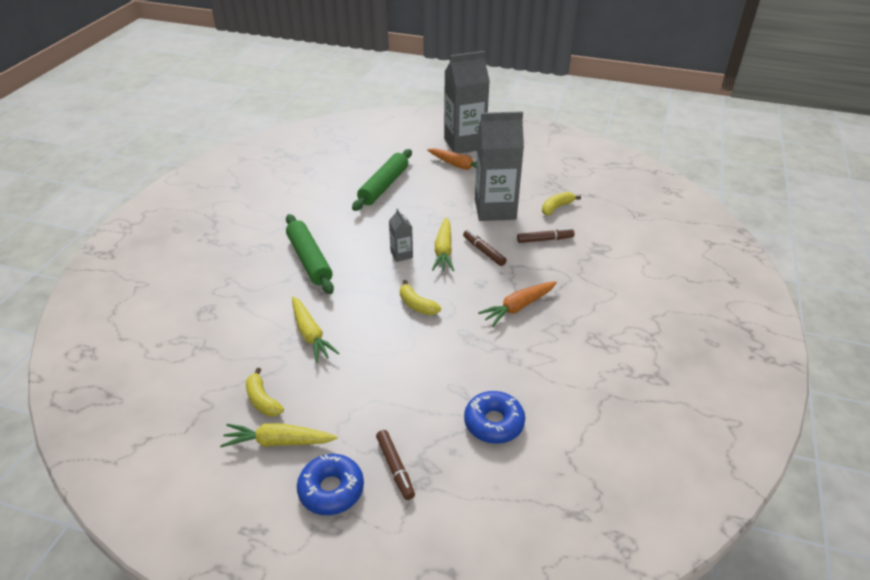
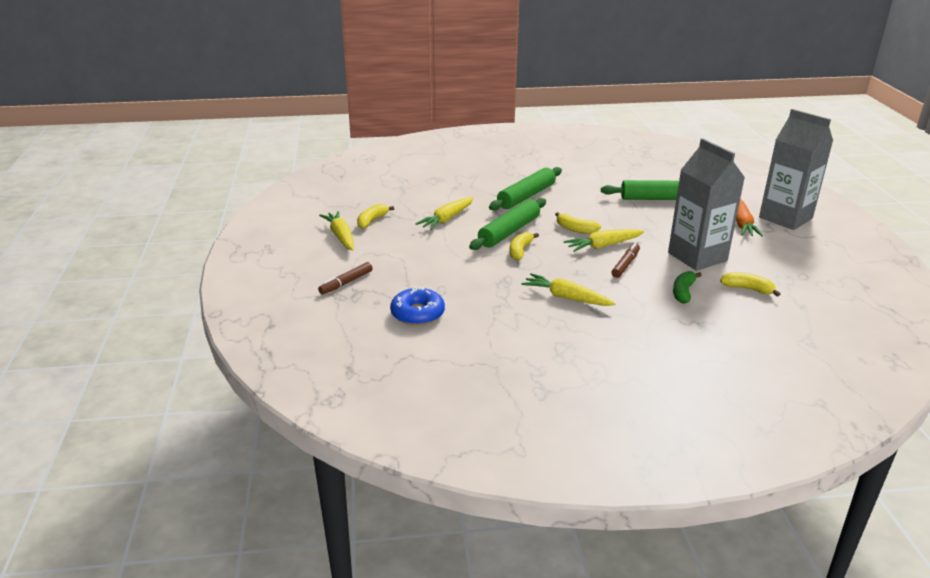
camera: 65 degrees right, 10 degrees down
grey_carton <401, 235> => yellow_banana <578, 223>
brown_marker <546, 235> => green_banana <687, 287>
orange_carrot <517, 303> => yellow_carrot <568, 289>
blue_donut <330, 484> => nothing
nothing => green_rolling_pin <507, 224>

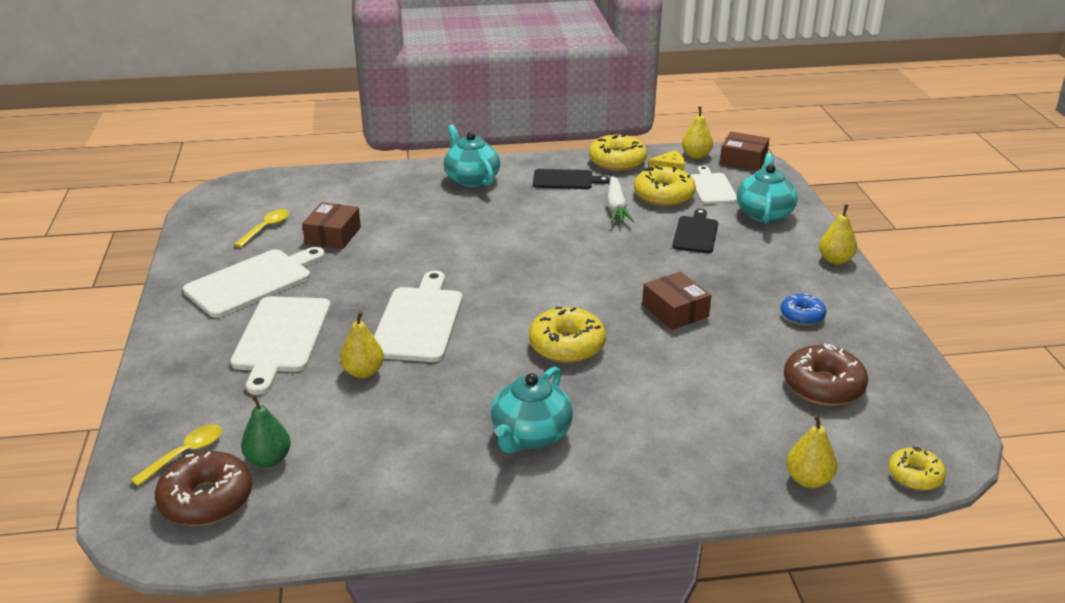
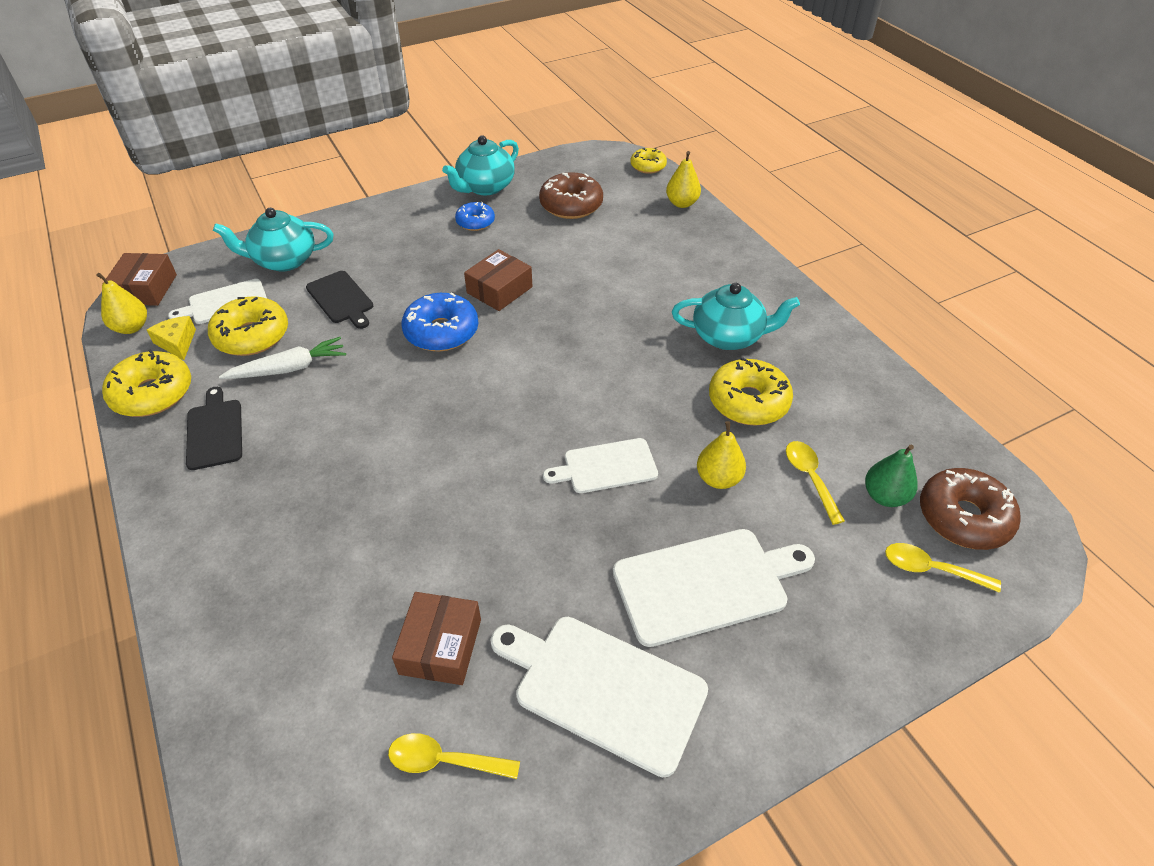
camera: 110 degrees left, 15 degrees up
turquoise_teapot <472, 155> => turquoise_teapot <480, 165>, relocated
brown_box <331, 225> => brown_box <436, 638>, 75 degrees counterclockwise
yellow_pear <838, 234> => nothing
black_cutting_board <695, 231> => black_cutting_board <339, 300>, 120 degrees counterclockwise
white_cutting_board <418, 316> => white_cutting_board <600, 465>, x0.62
yellow_donut <567, 335> => yellow_donut <751, 391>, relocated
nothing => blue_donut <439, 321>
nothing => yellow_spoon <815, 483>

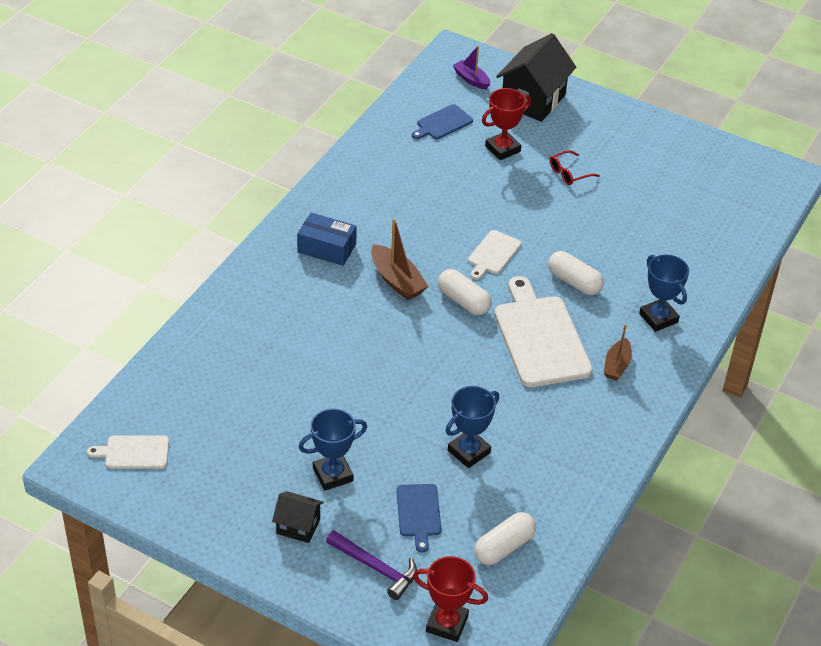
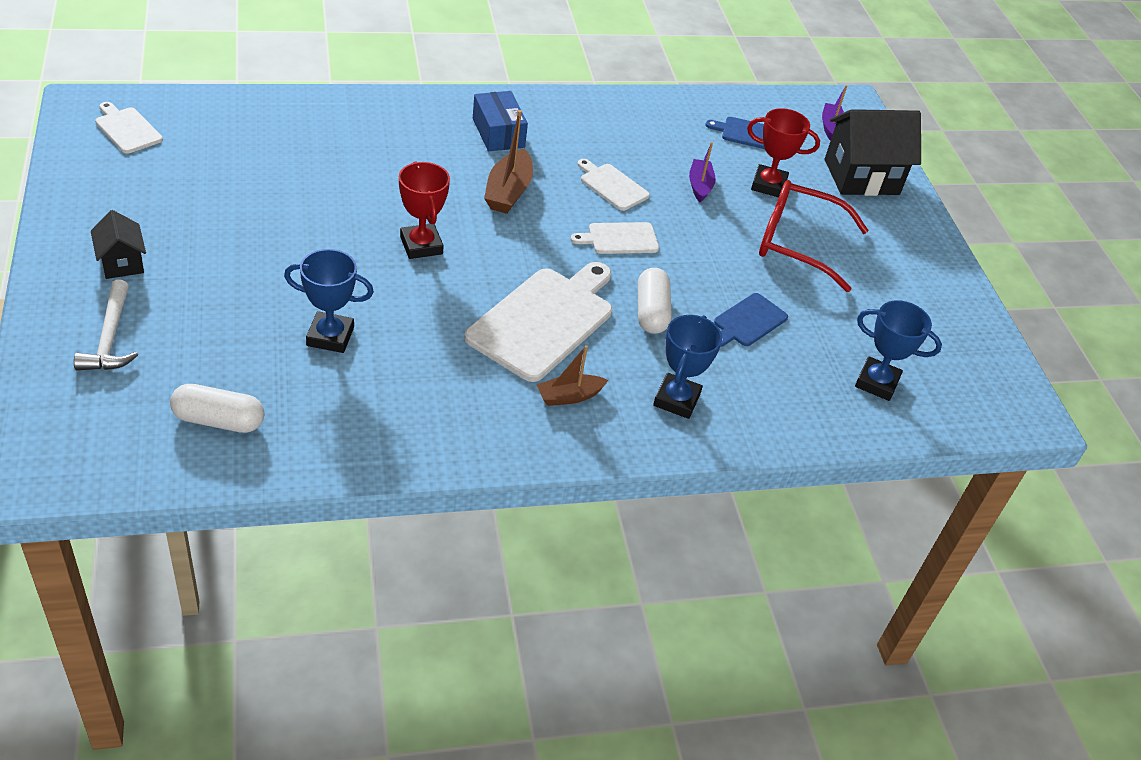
camera: 45 degrees right, 0 degrees up
red_glasses <575, 167> => red_glasses <814, 236>, x2.10
white_capsule <465, 292> => nothing
blue_trophy <333, 449> => blue_trophy <898, 350>, relocated
blue_cutting_board <418, 518> => blue_cutting_board <751, 320>, relocated
purple_hammer <371, 565> => white_hammer <106, 325>
red_trophy <450, 599> => red_trophy <424, 210>, relocated
nothing => purple_boat <702, 172>
nothing => white_cutting_board <613, 185>

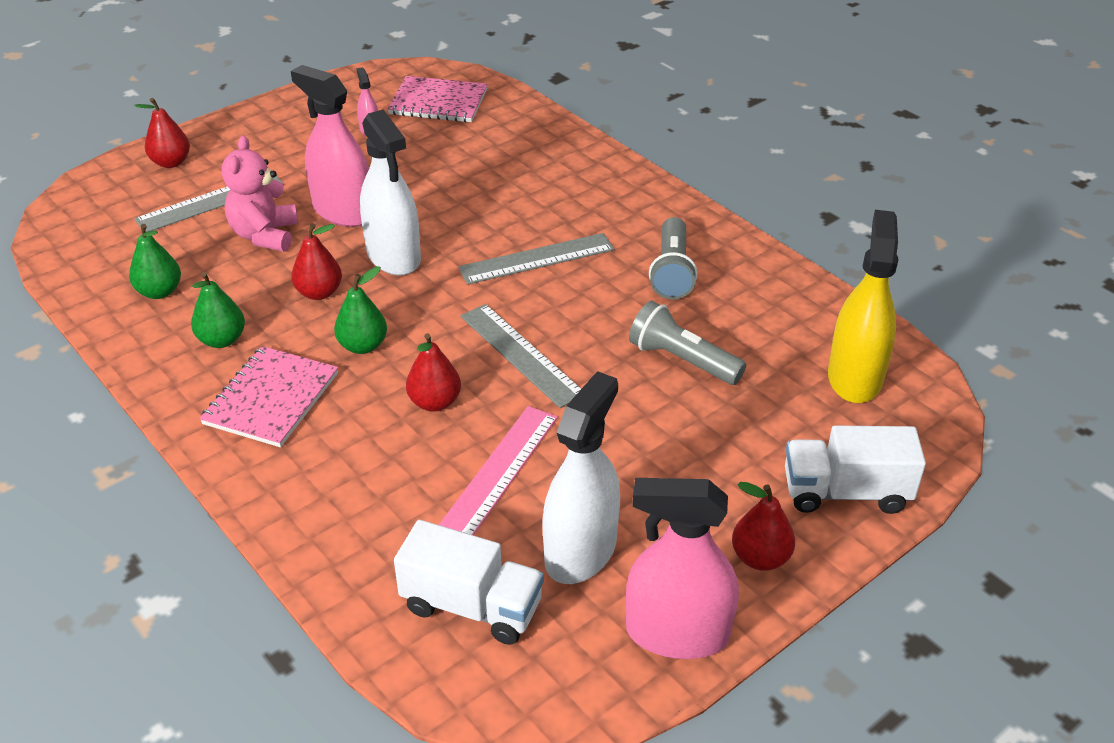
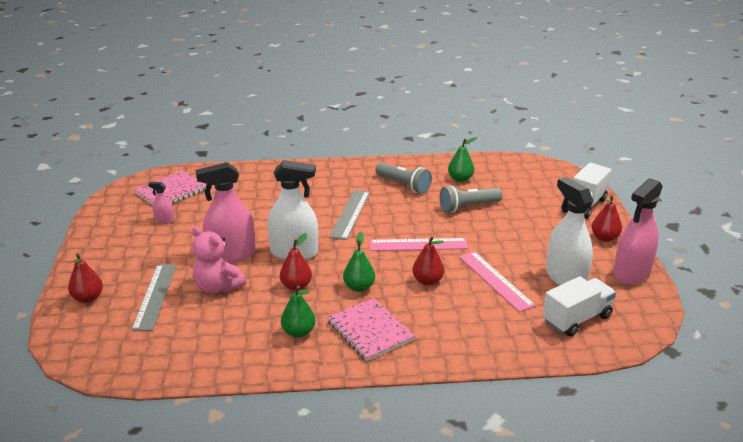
camera: 55 degrees left, 10 degrees down
yellow_spray_bottle <863, 306> => nothing
green_pear <155, 261> => green_pear <462, 159>, relocated
grey_ruler <520, 356> => pink_ruler <418, 244>

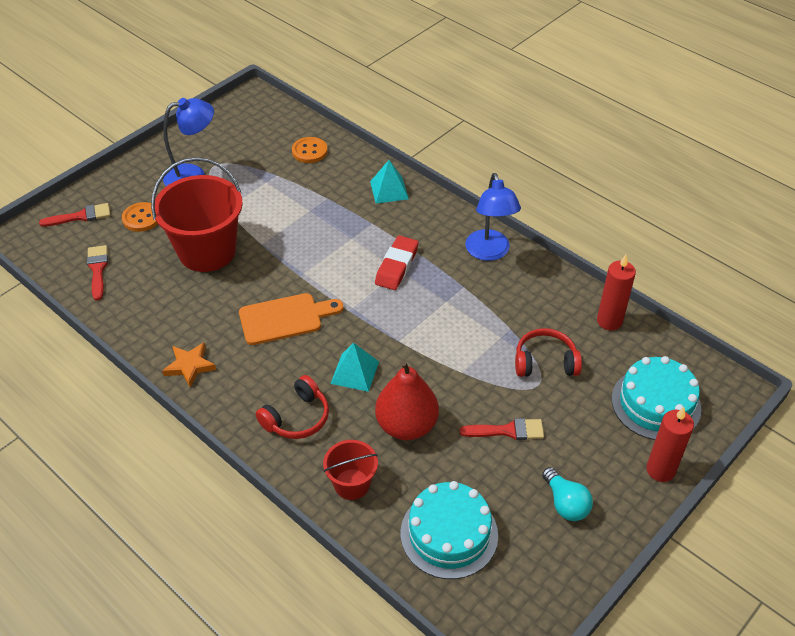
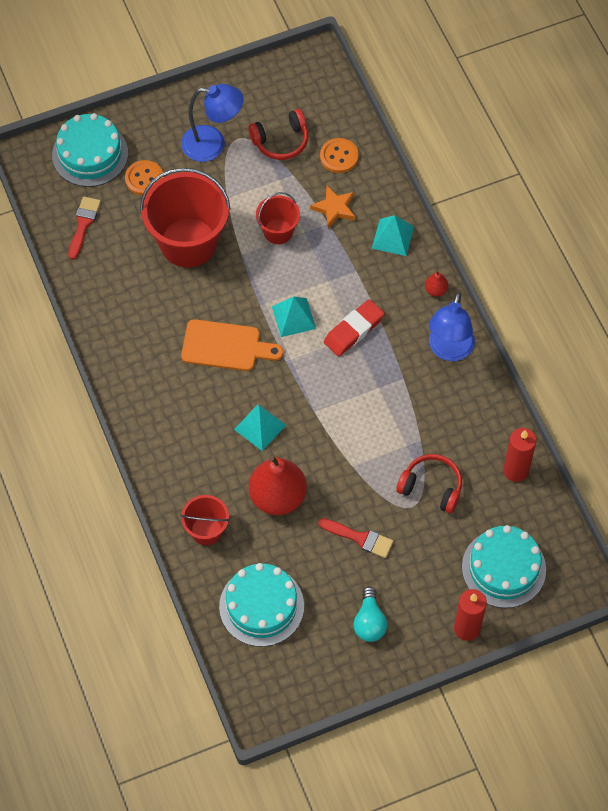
camera: 25 degrees right, 15 degrees up
red_brush <74, 215> => turquoise_cake <90, 150>
orange_star <189, 365> => orange_star <332, 207>, relocated
red_headphones <292, 407> => red_headphones <278, 134>, relocated
nothing => red_bucket <278, 218>
nothing => red_pear <436, 284>
nothing => turquoise_pyramid <294, 317>

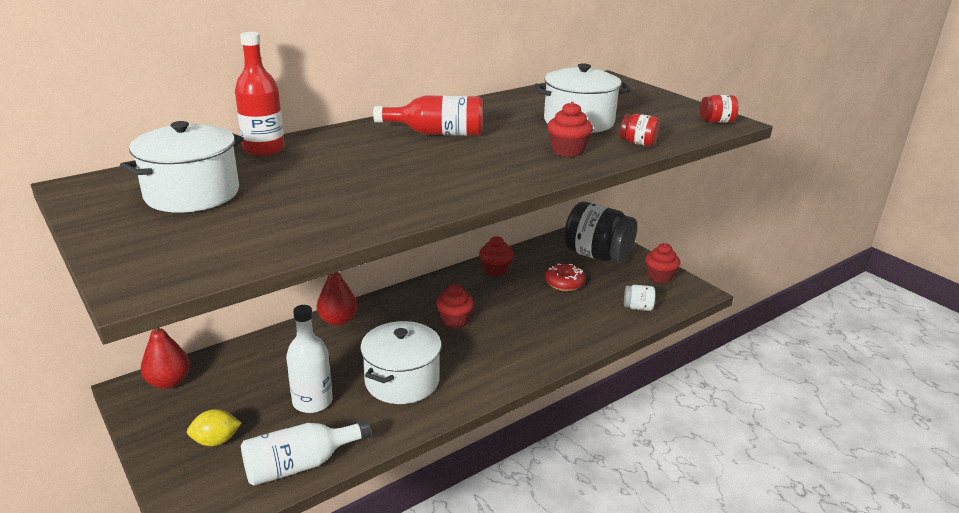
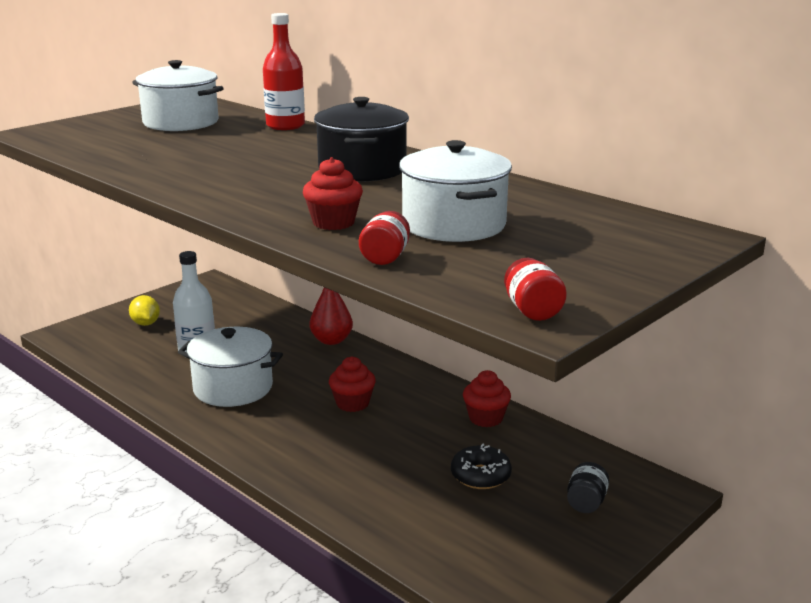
camera: 80 degrees right, 5 degrees down
red_bottle <428, 115> => black_pot <361, 139>
black_jar <600, 232> => black_jar <588, 487>, x0.42
red_cupcake <662, 263> => nothing
red_donut <565, 277> => black_donut <481, 466>
white_jar <639, 298> => nothing
red_pear <165, 358> => nothing
white_bottle <306, 453> => nothing

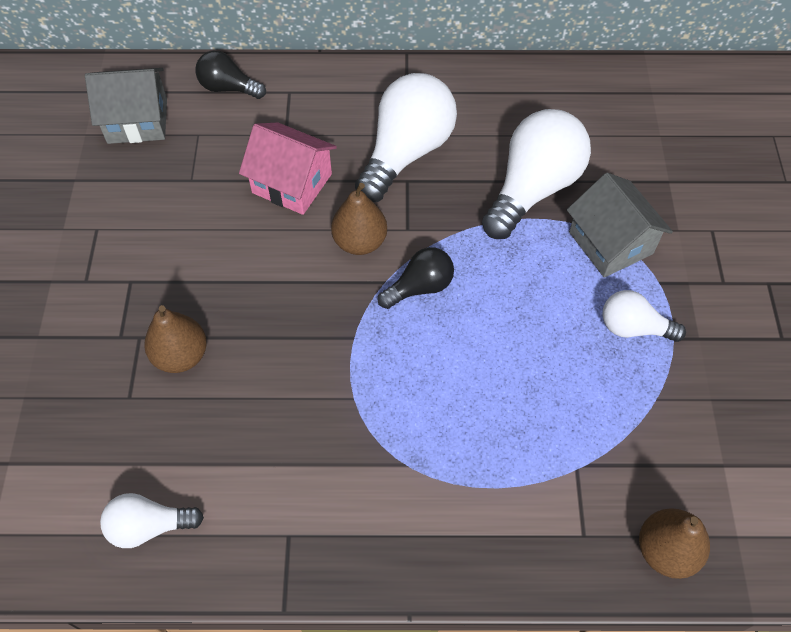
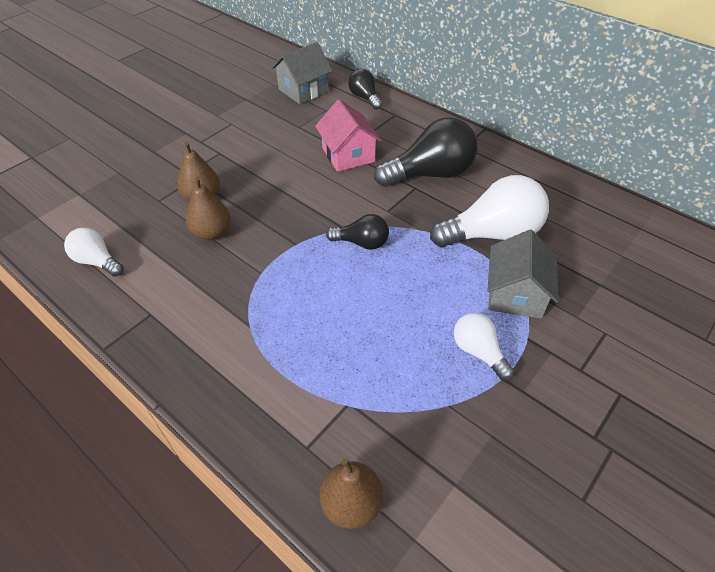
camera: 40 degrees right, 10 degrees down
grey_house <126, 106> => grey_house <302, 73>, 75 degrees counterclockwise
white_light_bulb <406, 137> => black_light_bulb <426, 152>
brown_pear <359, 219> => brown_pear <208, 208>, relocated

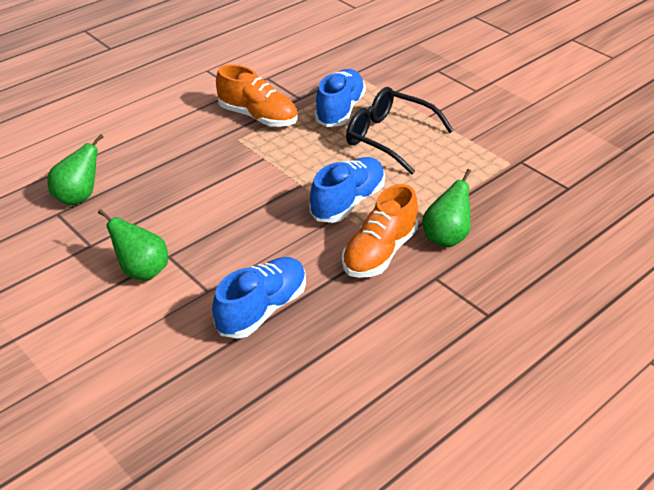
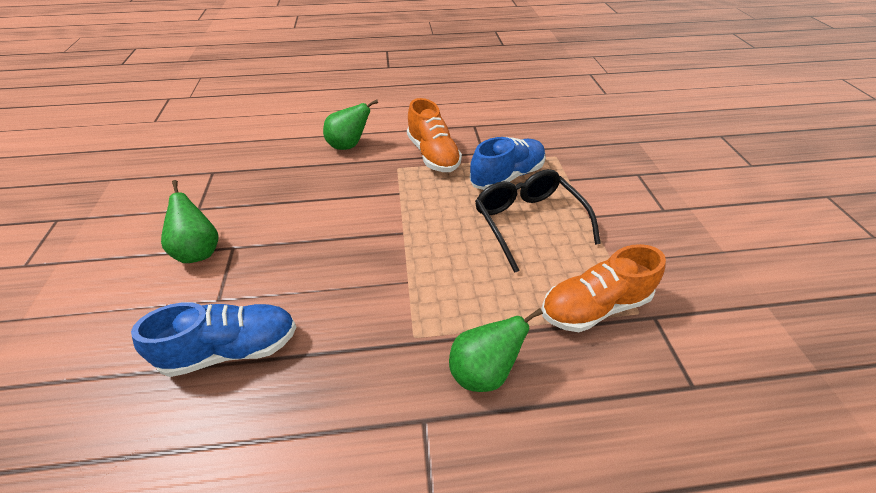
camera: 35 degrees right, 5 degrees up
green_pear <75, 169> => green_pear <350, 125>, relocated
blue_shoe <347, 190> => nothing
orange_shoe <380, 231> => orange_shoe <603, 288>, relocated

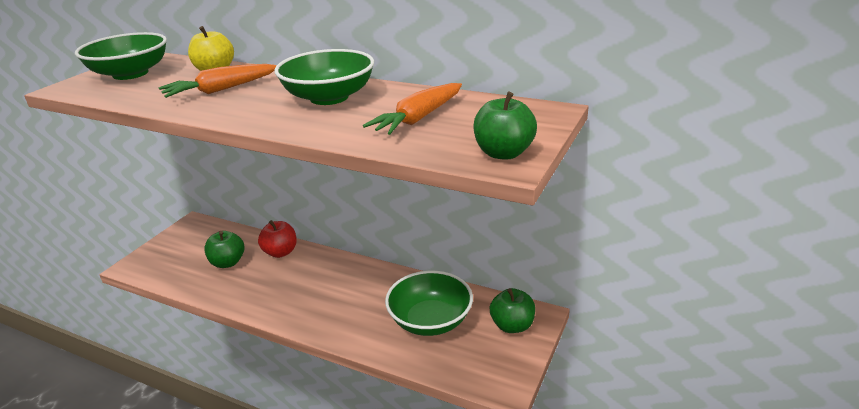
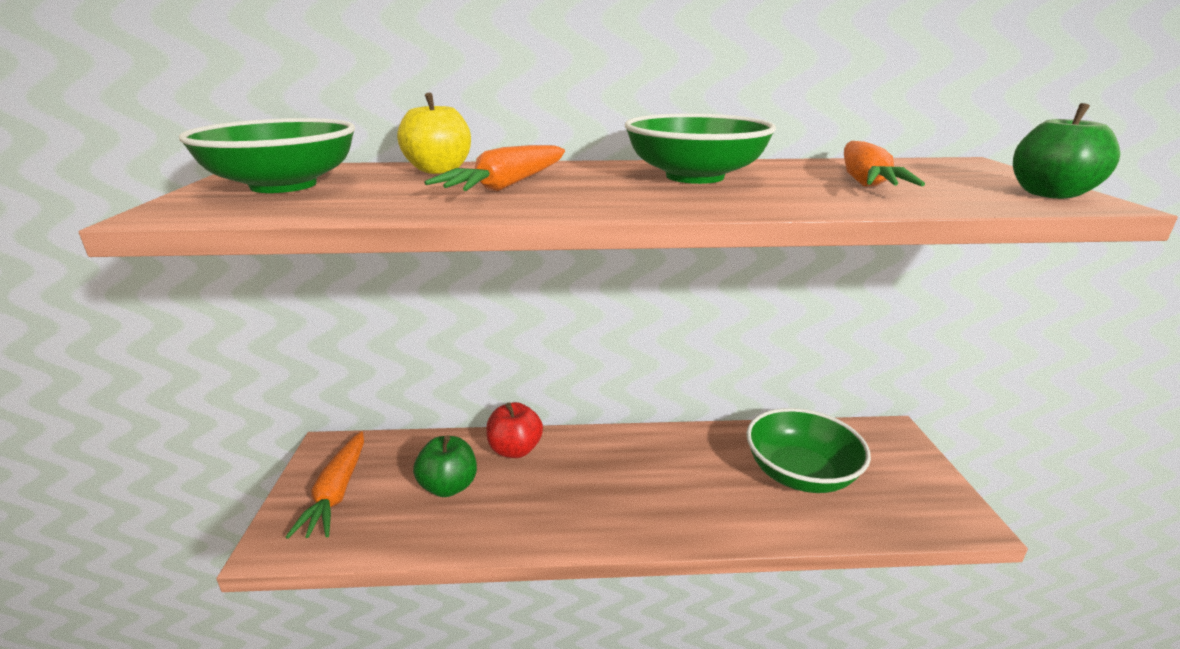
camera: 30 degrees left, 5 degrees down
green_apple <512, 310> => nothing
nothing => orange_carrot <325, 485>

